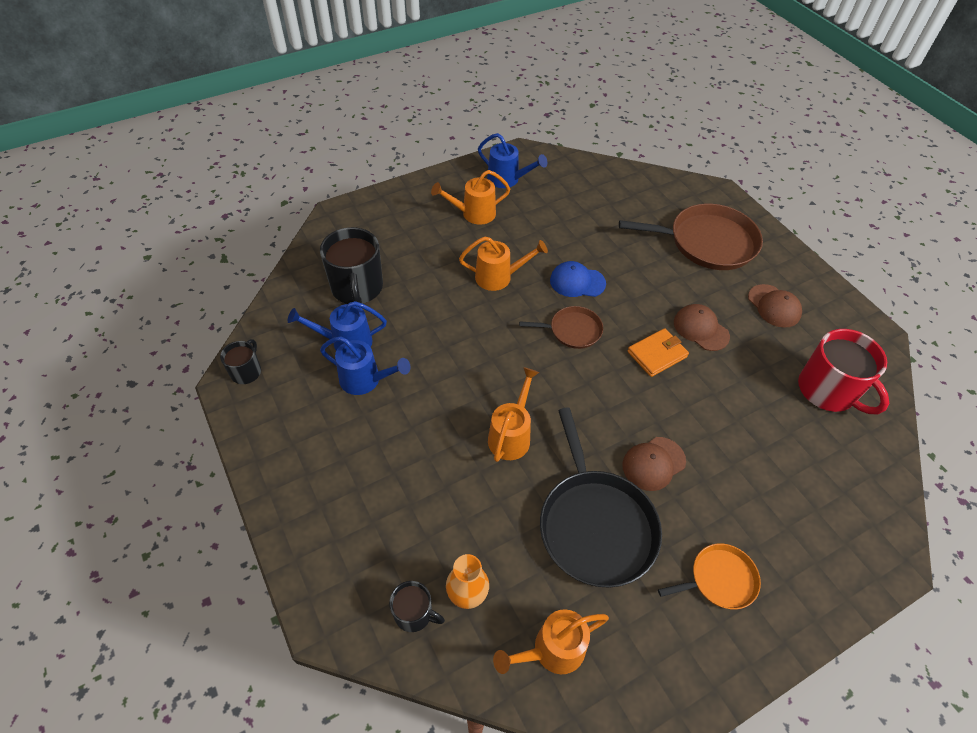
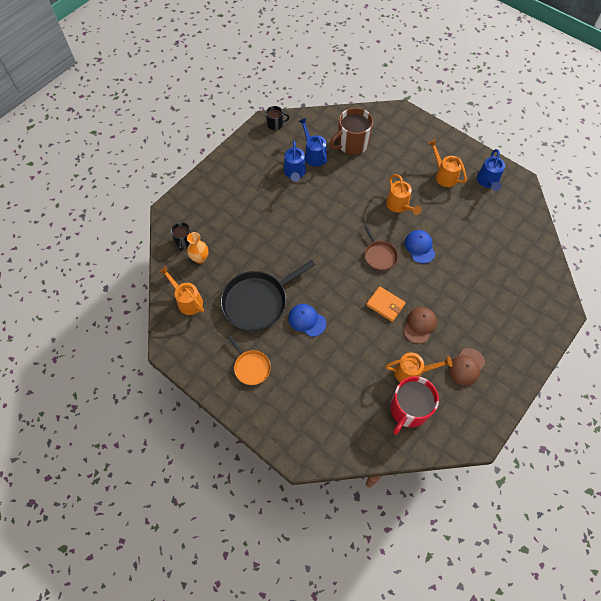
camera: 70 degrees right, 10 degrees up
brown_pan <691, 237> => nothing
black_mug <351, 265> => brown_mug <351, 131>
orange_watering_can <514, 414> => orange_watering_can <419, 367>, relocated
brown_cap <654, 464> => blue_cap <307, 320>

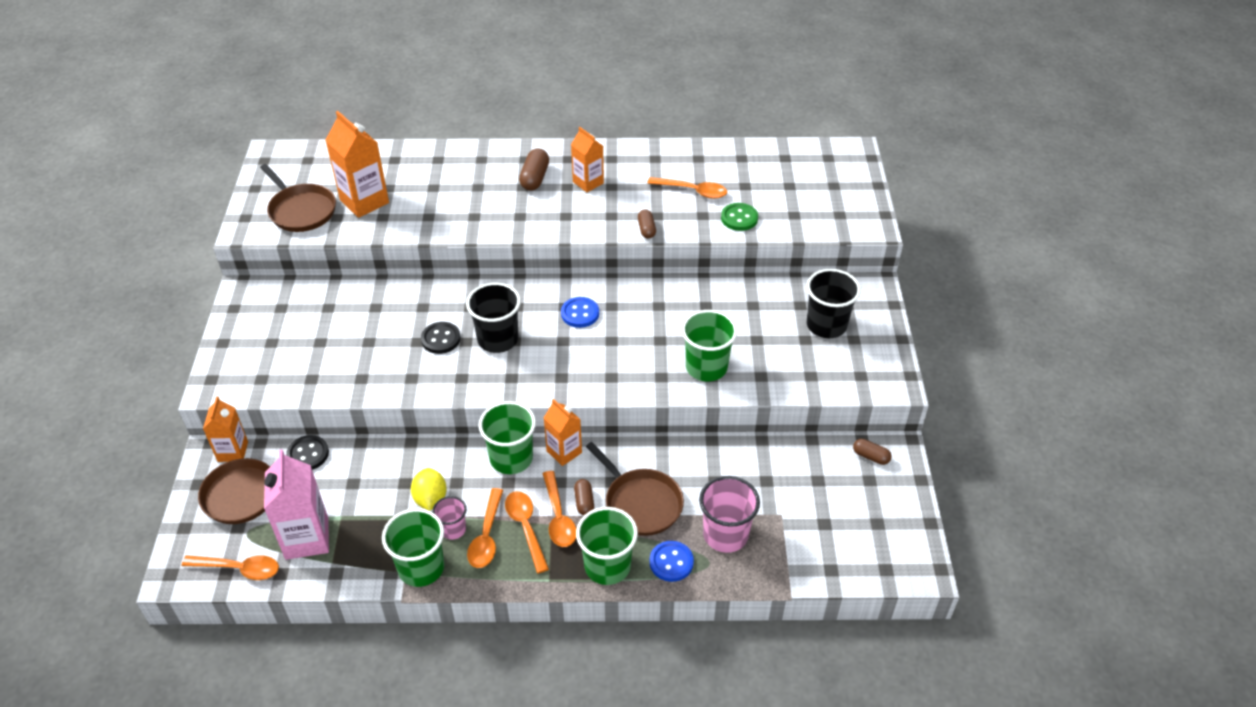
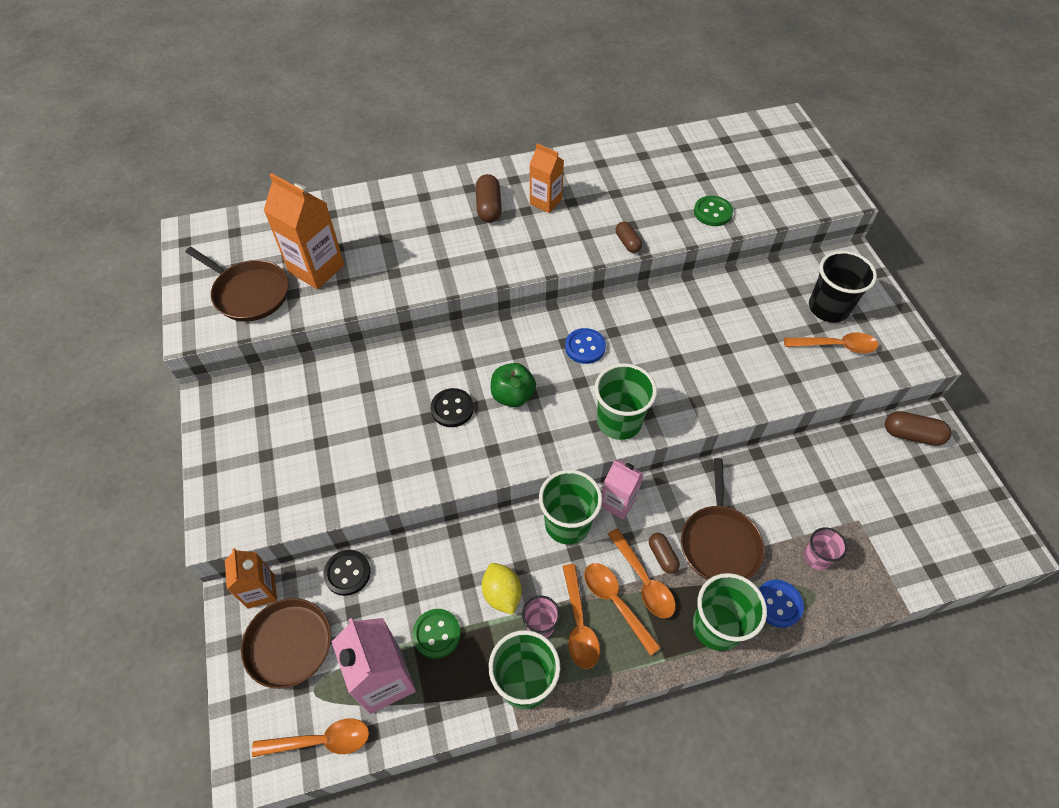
camera: 15 degrees left, 10 degrees up
orange_spoon <687, 188> => orange_spoon <831, 342>, relocated
black_cup <493, 318> => green_apple <513, 385>
green_cup <709, 345> => green_cup <626, 401>, relocated
orange_carton <563, 432> => pink_carton <622, 490>
brown_capsule <872, 452> => brown_capsule <918, 428>, x1.55
brown_pan <635, 489> => brown_pan <722, 519>, 60 degrees clockwise
pink_cup <729, 514> => pink_cup <825, 548>, x0.57
nothing => green_button <436, 634>

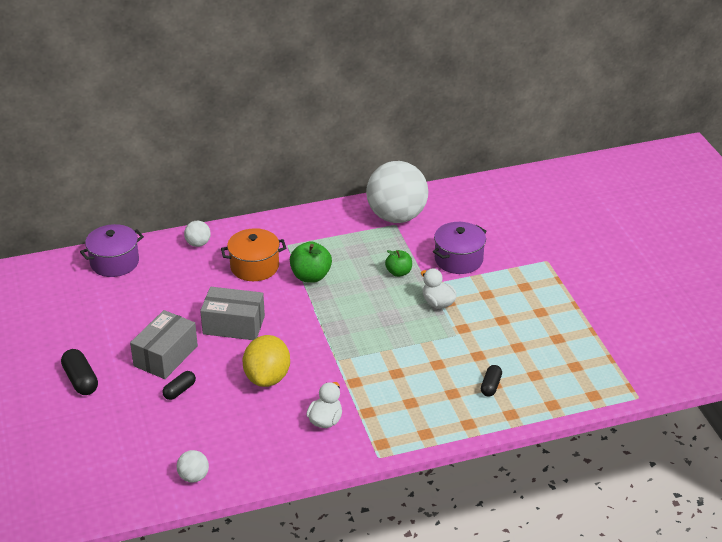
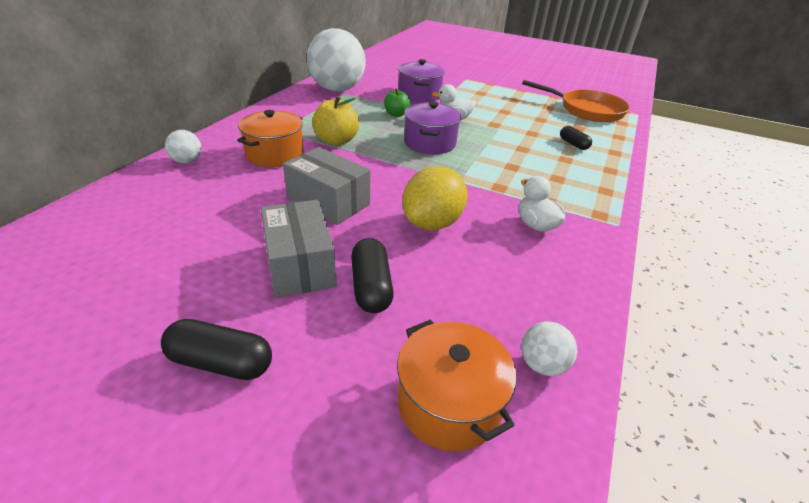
camera: 50 degrees left, 0 degrees up
purple_pot <112, 250> => purple_pot <432, 128>, relocated
green_apple <311, 262> => yellow_apple <335, 121>
grey_box <232, 313> => grey_box <326, 186>, 75 degrees clockwise
yellow_lemon <266, 361> => yellow_lemon <435, 198>, 75 degrees clockwise
black_capsule <179, 385> => black_capsule <372, 275>, x1.53
nothing => orange_pan <576, 101>
nothing => orange_pot <456, 385>

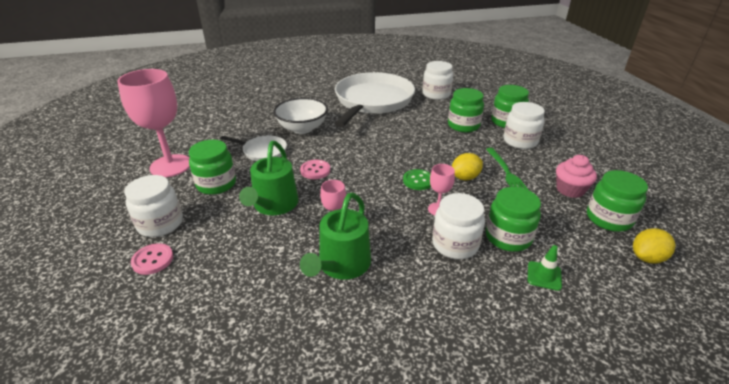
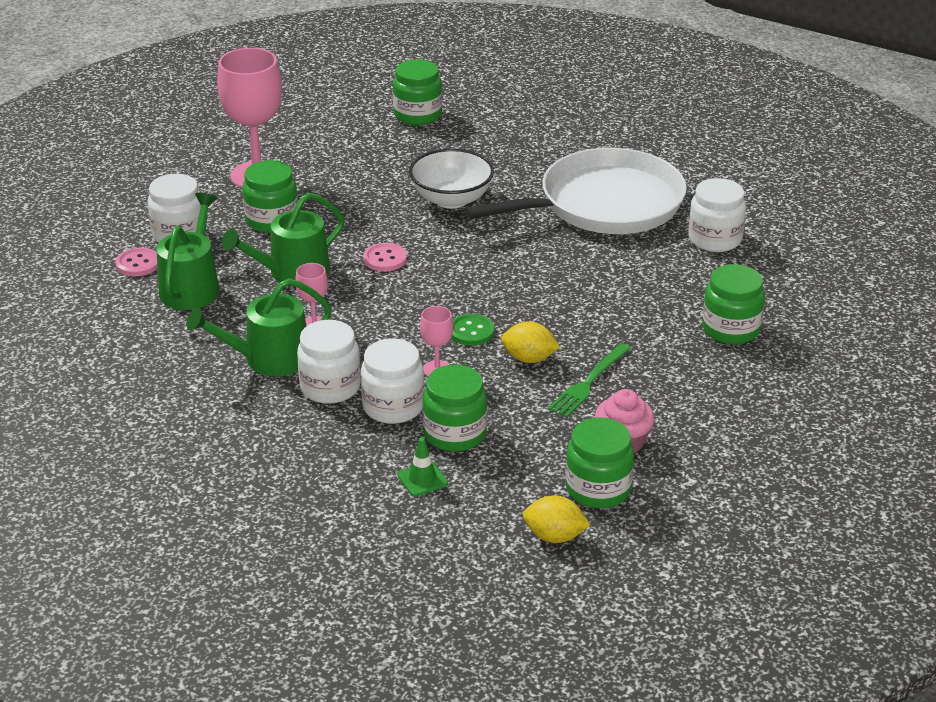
camera: 45 degrees right, 0 degrees up
green_jar <466, 110> => green_jar <417, 92>, relocated
white_jar <524, 125> => white_jar <329, 362>, relocated
white_pan <253, 148> => nothing
nothing => green_watering_can <188, 251>

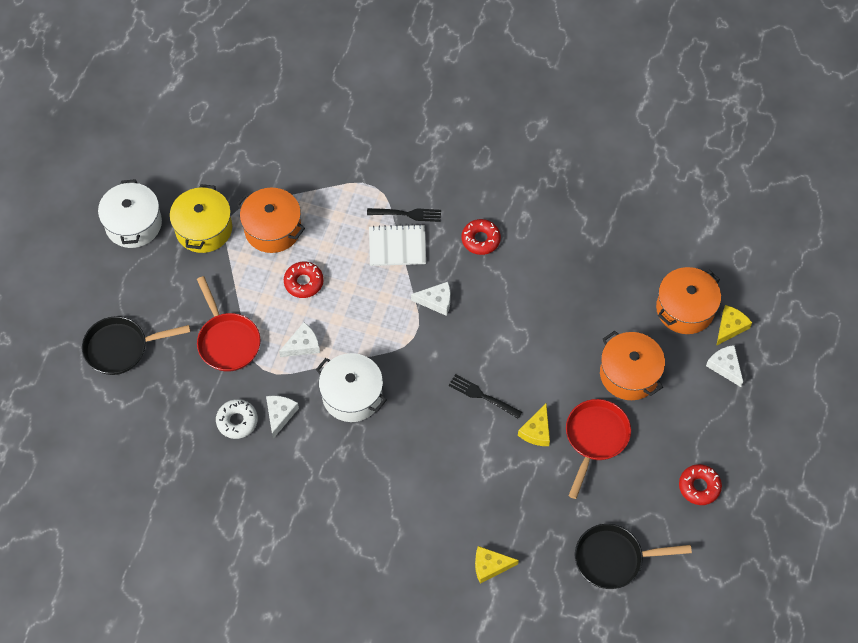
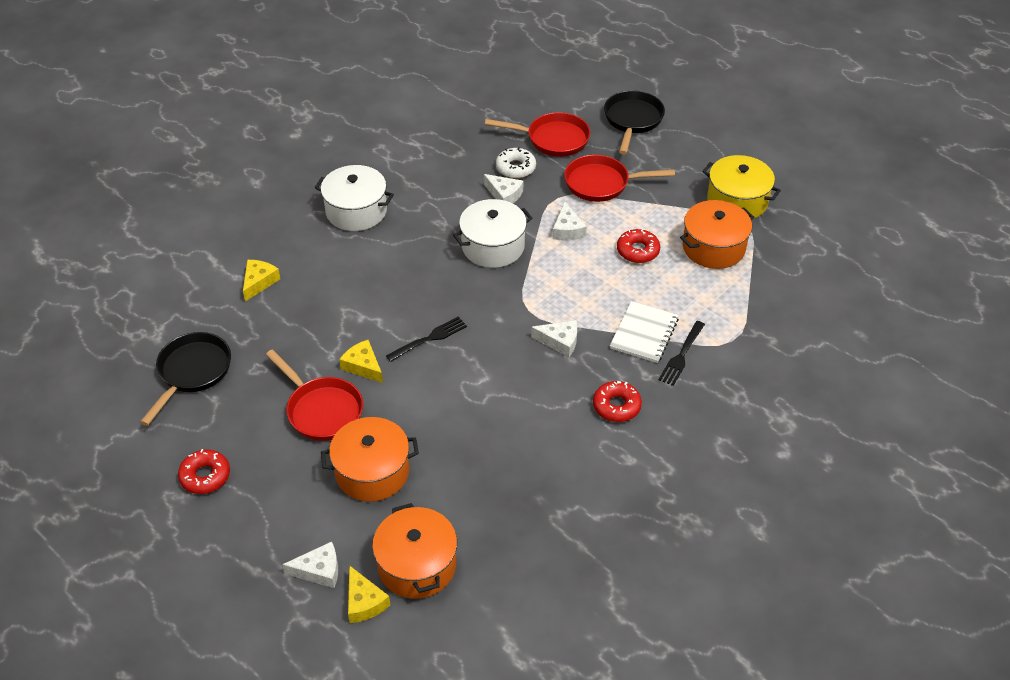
camera: 115 degrees right, 15 degrees down
white_pot <130, 213> => white_pot <354, 198>, relocated
white_cheese <431, 299> => white_cheese <554, 338>, 105 degrees counterclockwise
nothing => red_pan <537, 134>

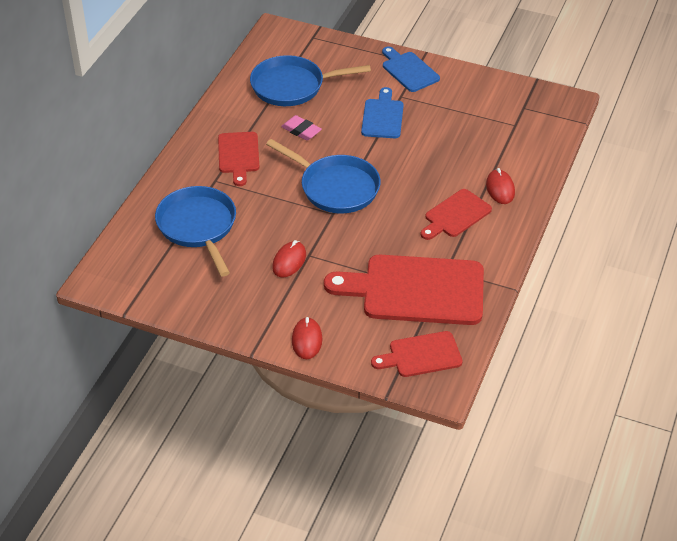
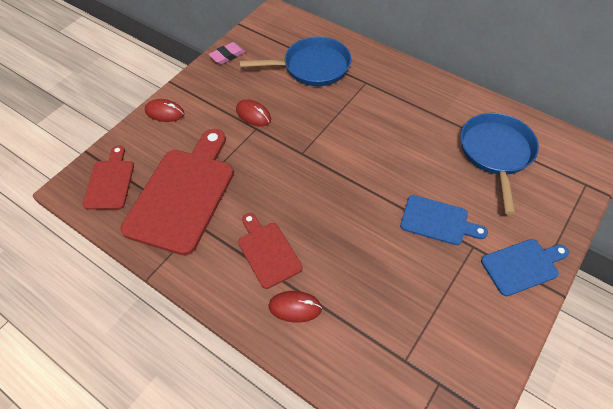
camera: 105 degrees right, 10 degrees up
pink_eraser <301, 127> => pink_eraser <227, 53>, relocated
red_cutting_board <238, 159> => nothing
blue_pan <323, 176> => nothing

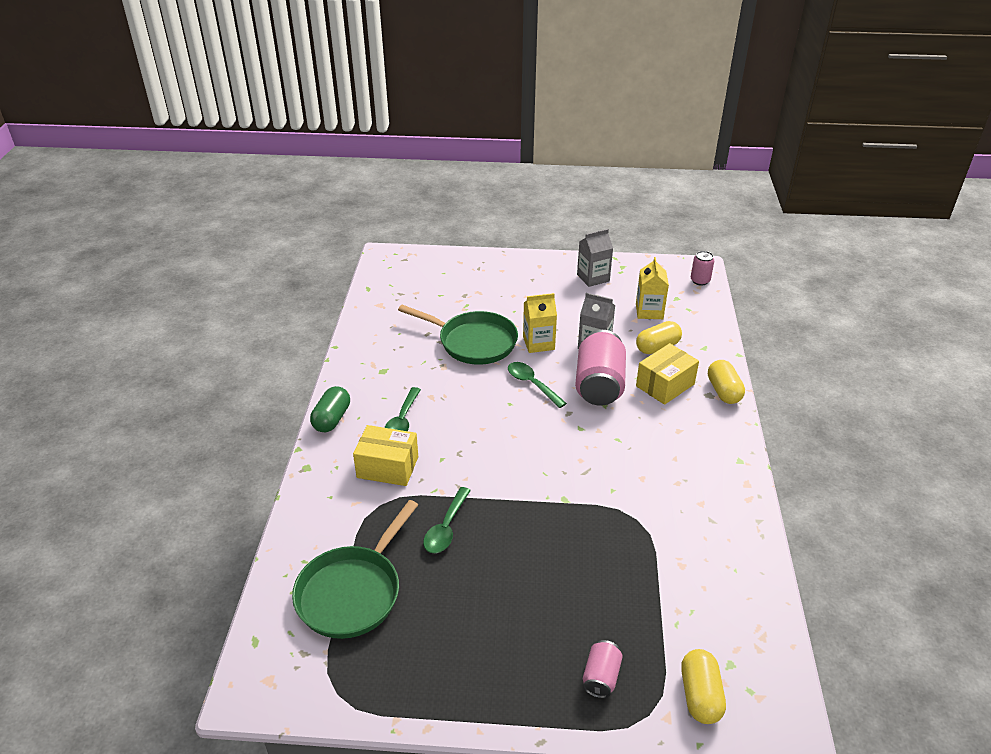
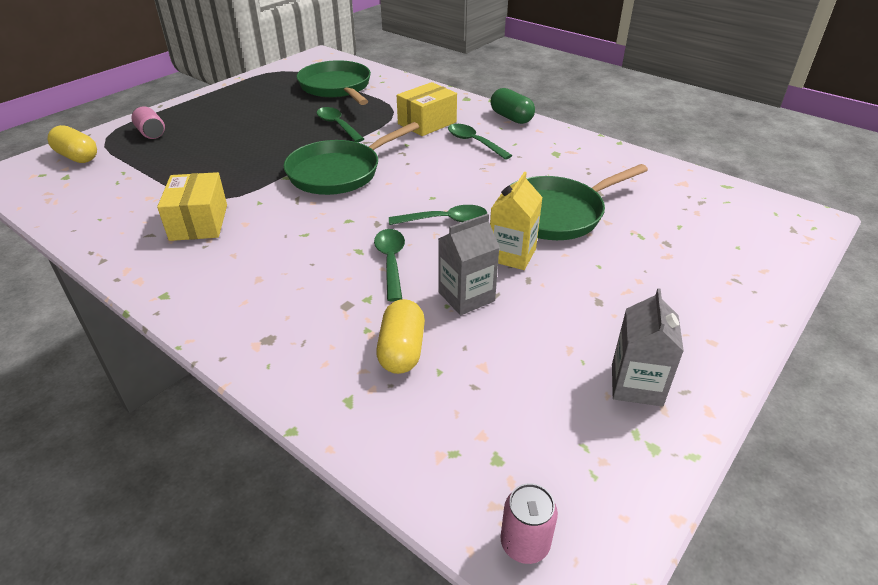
camera: 125 degrees right, 0 degrees up
yellow_carton <652, 288> => nothing
pink_can <600, 368> => green_spoon <389, 265>
yellow_box <667, 374> => yellow_box <192, 206>, relocated
yellow_capsule <726, 382> => nothing
nothing => green_pan <351, 158>

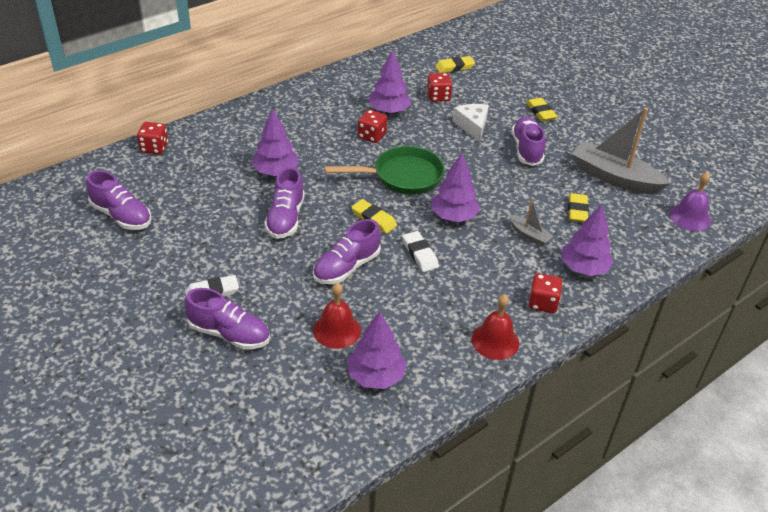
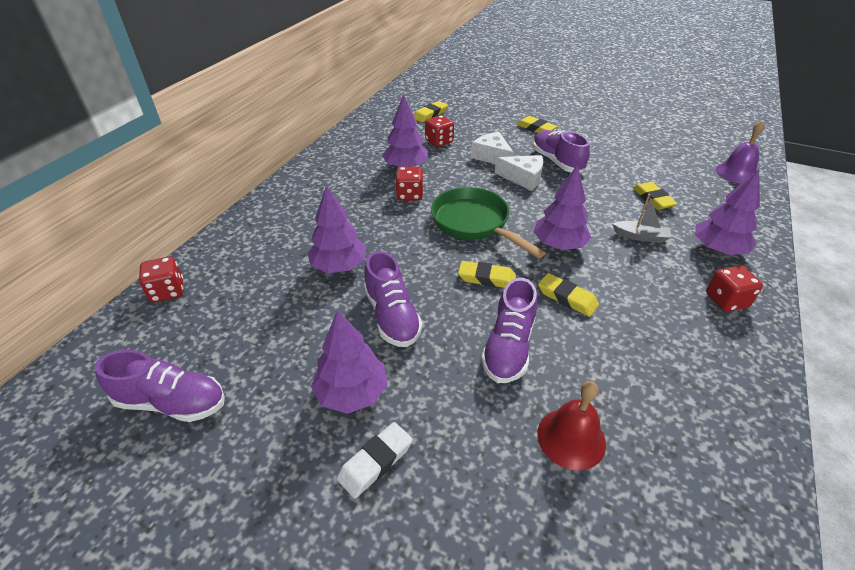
camera: 25 degrees left, 0 degrees up
grey_boat <621, 151> => nothing
green_pan <384, 170> => green_pan <488, 222>, 90 degrees counterclockwise
white_eraser <420, 251> => yellow_eraser <568, 295>
purple_shoe <227, 319> => nothing
red_bell <495, 327> => nothing
purple_tree <377, 350> => purple_tree <349, 362>, relocated
nothing => white_cheese <519, 173>

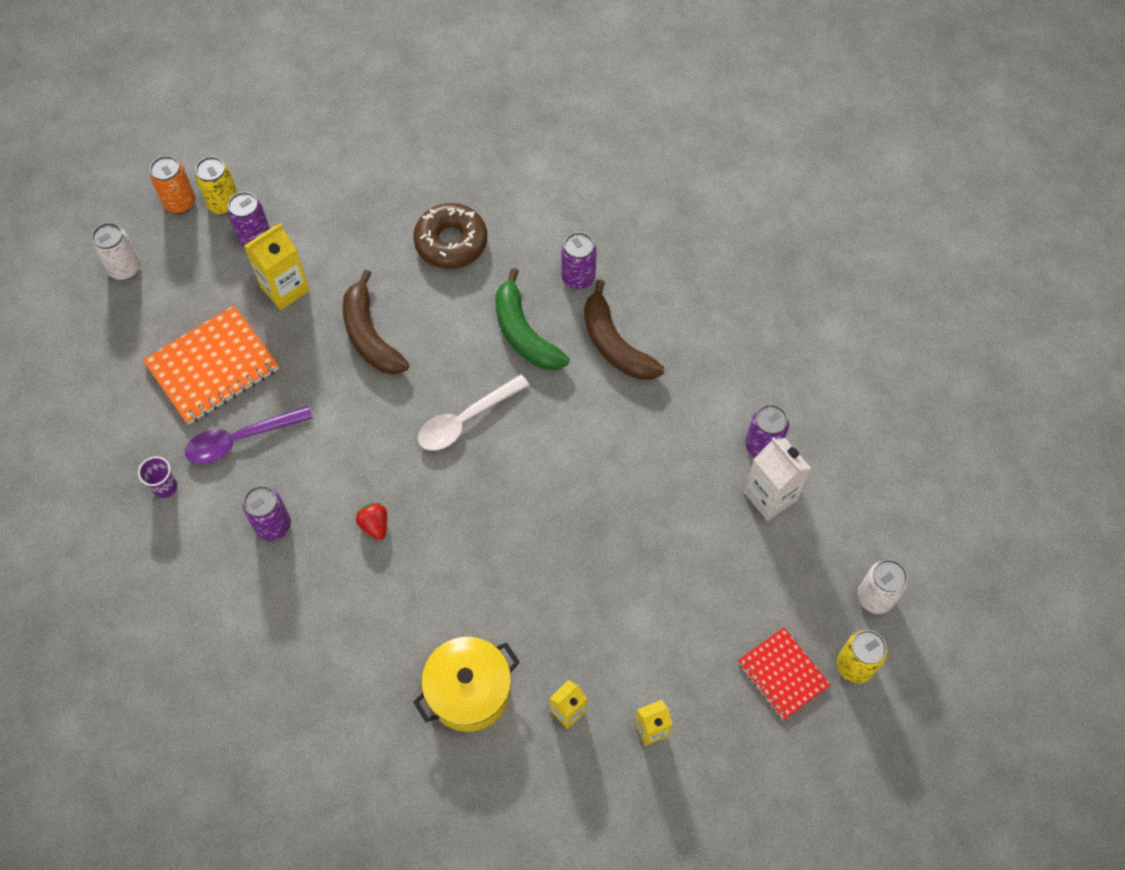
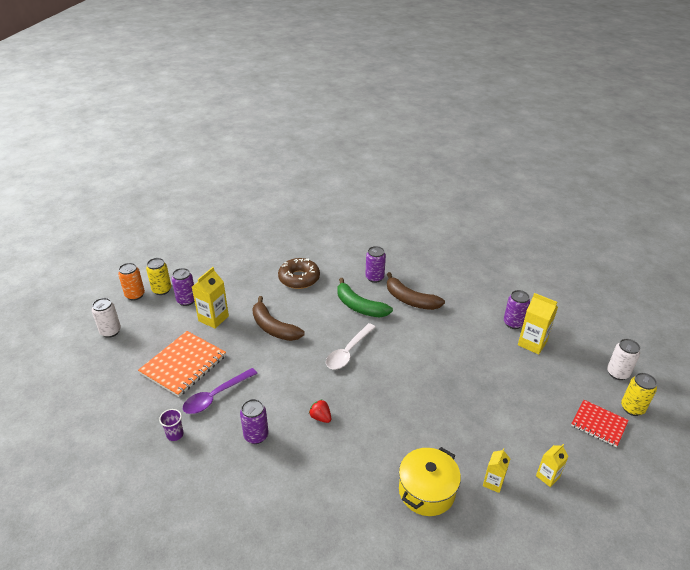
camera: 20 degrees left, 25 degrees down
white_carton <777, 479> => yellow_carton <538, 324>

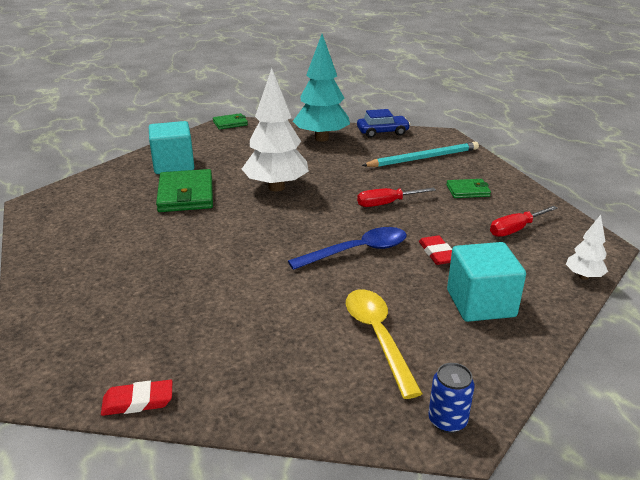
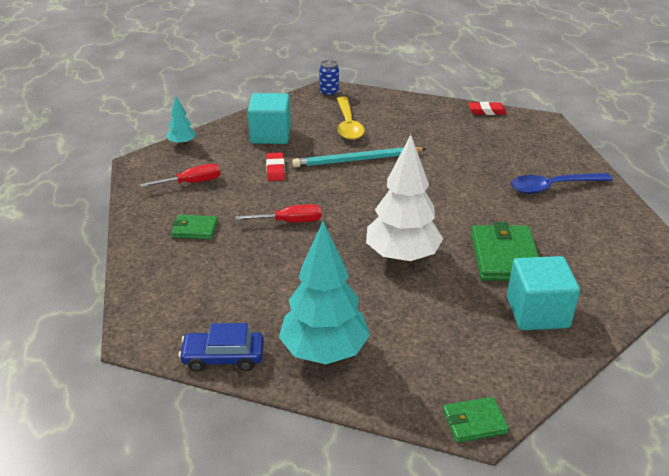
camera: 170 degrees left, 5 degrees up
turquoise_pencil <420, 154> => turquoise_pencil <359, 157>, relocated
white_tree <587, 247> => turquoise_tree <181, 121>
blue_spoon <347, 248> => blue_spoon <561, 183>, relocated

